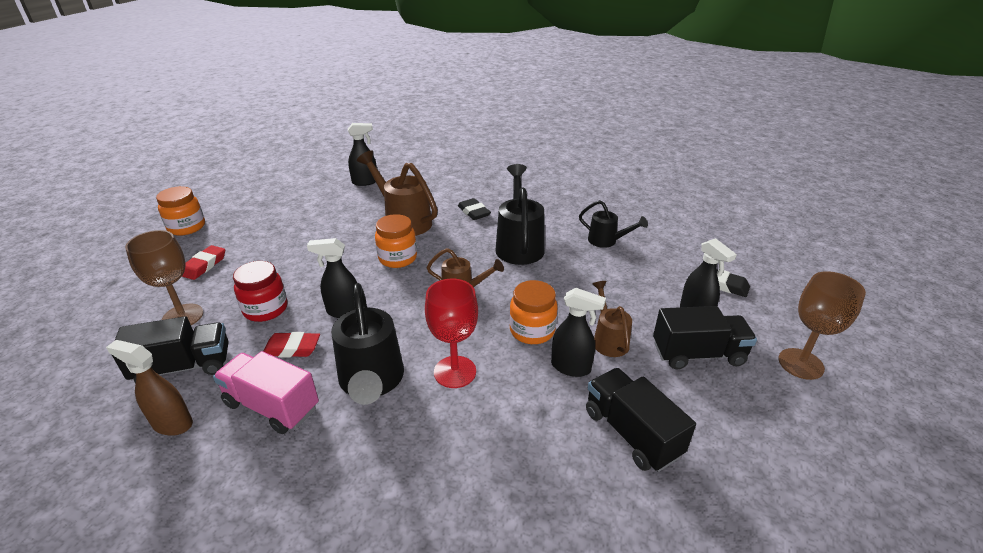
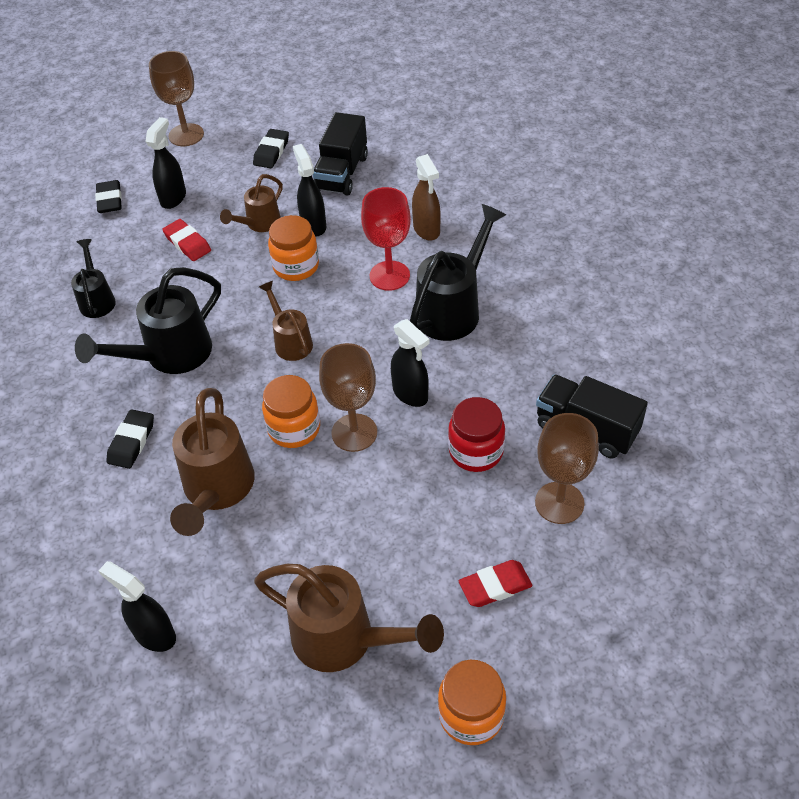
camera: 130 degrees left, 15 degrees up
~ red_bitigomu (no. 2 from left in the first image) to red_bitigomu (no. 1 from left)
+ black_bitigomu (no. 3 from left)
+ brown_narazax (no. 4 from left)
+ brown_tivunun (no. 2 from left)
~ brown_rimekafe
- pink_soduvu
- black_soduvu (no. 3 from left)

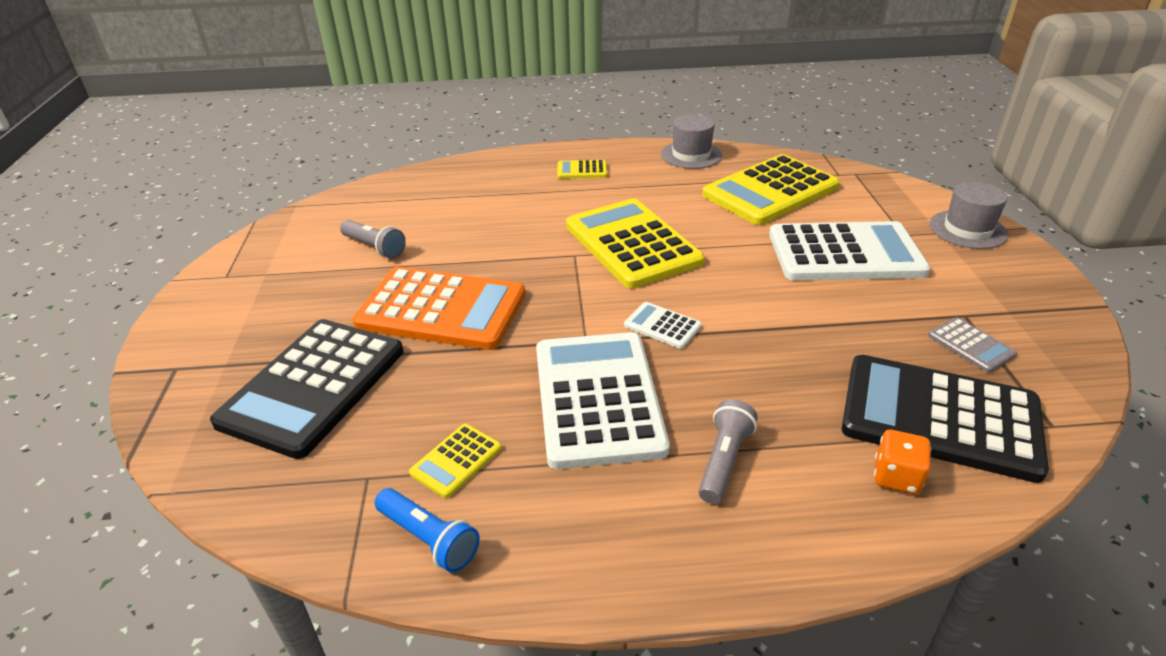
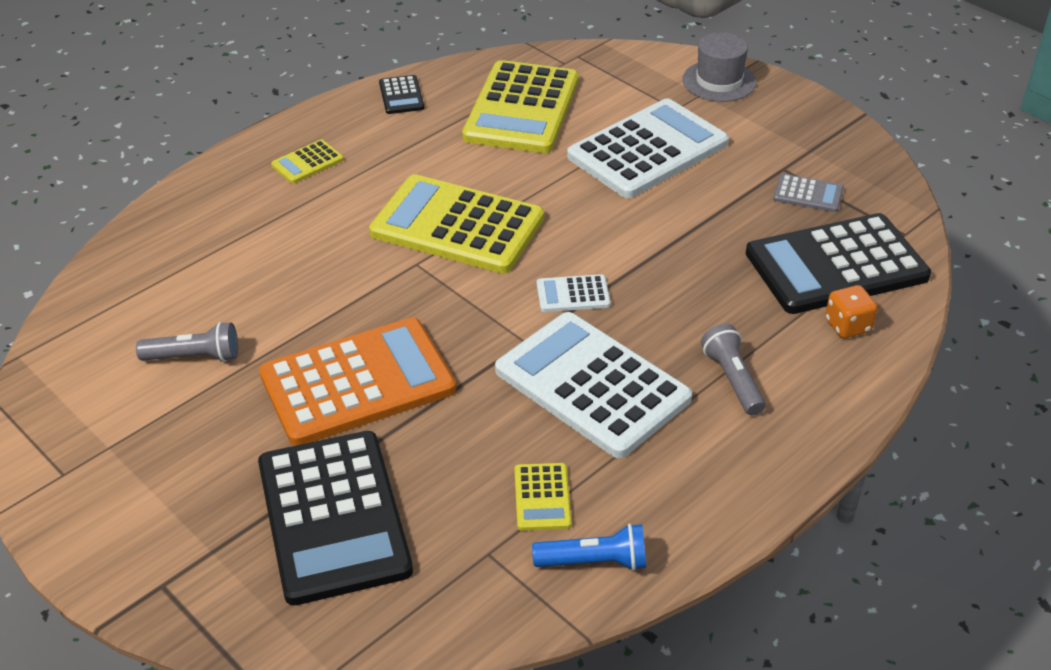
camera: 40 degrees left, 5 degrees up
~ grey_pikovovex (no. 1 from left) to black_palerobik (no. 2 from left)

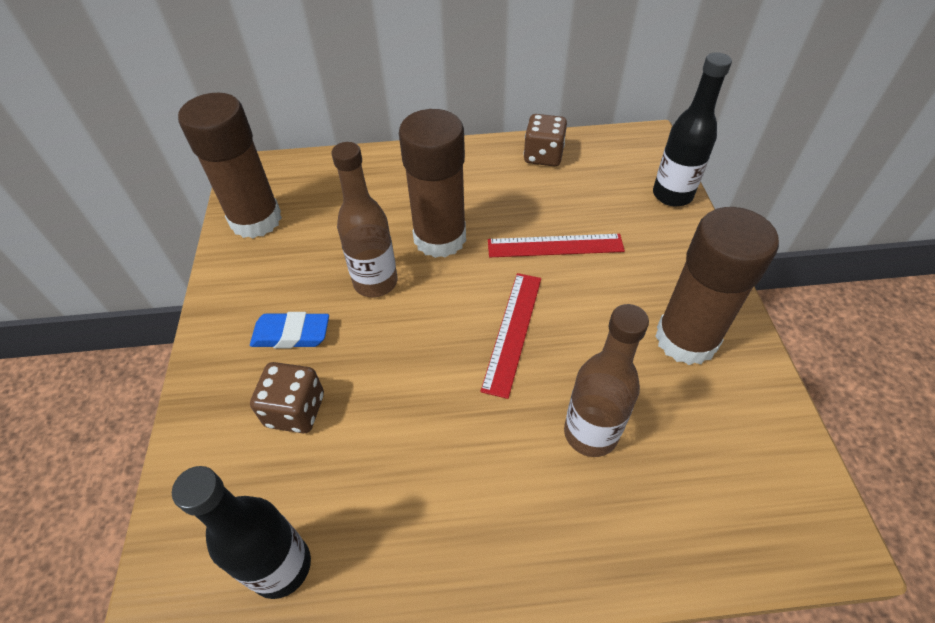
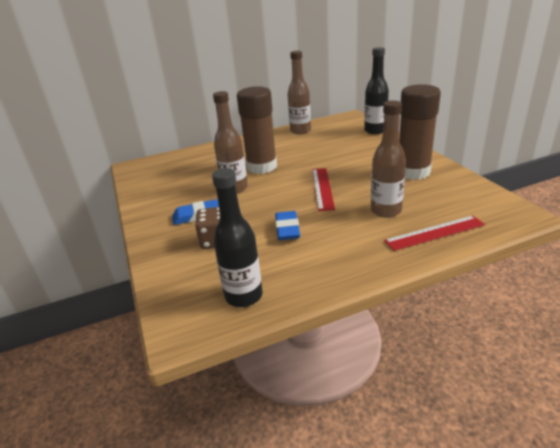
camera: 15 degrees left, 20 degrees down
+ blue_bitigomu (no. 2 from left)
~ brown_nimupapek (no. 2 from left) to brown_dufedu (no. 2 from left)
~ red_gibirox (no. 2 from left)
- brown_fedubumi (no. 1 from left)

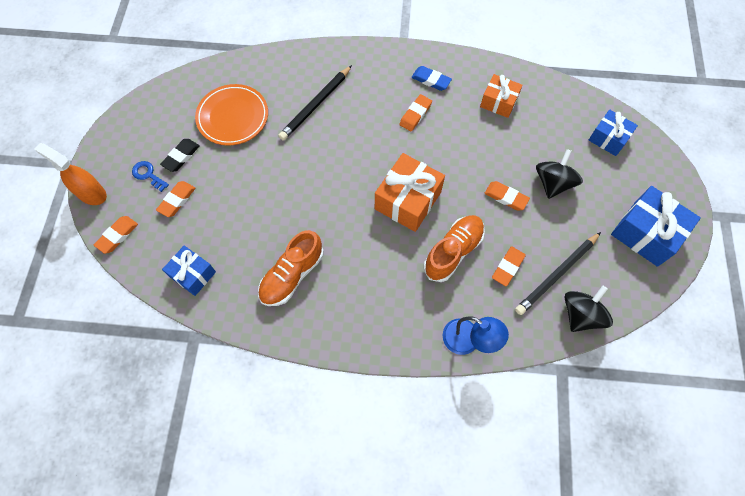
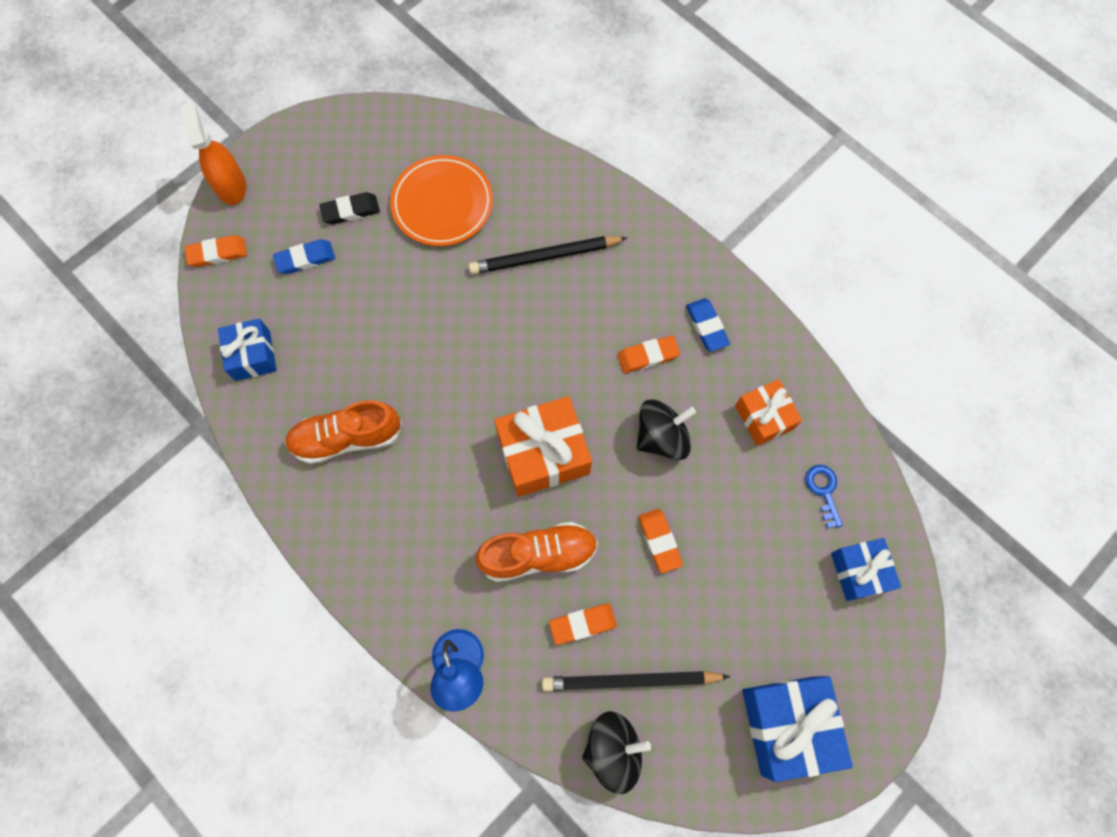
camera: 40 degrees right, 5 degrees up
~ orange_bitigomu (no. 2 from left) to blue_bitigomu (no. 1 from left)
~ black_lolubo (no. 1 from left in the first image) to black_lolubo (no. 2 from left)
~ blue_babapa

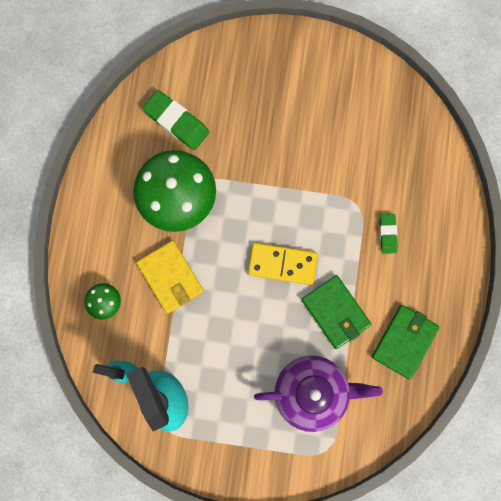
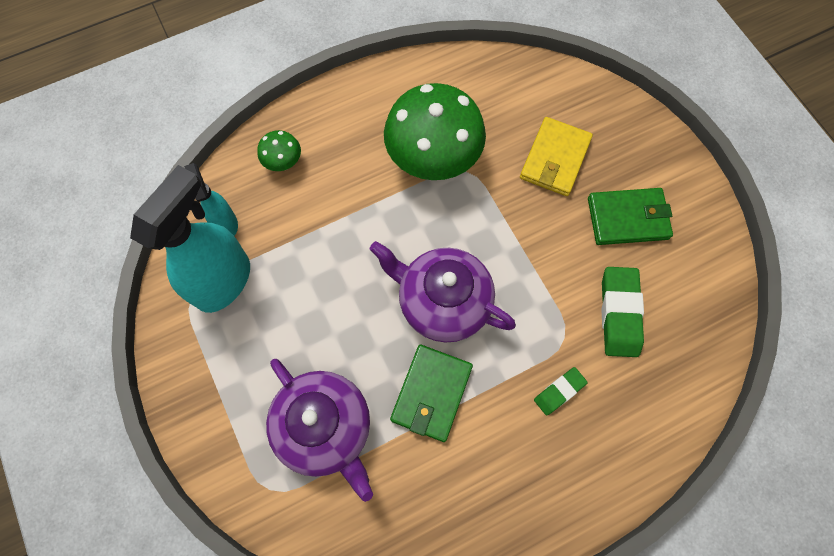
camera: 55 degrees right, 10 degrees down
~ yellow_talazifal to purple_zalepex (no. 2 from left)
~ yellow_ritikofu
~ green_ritikofu (no. 2 from left)
~ green_bitigomu (no. 1 from left in the first image) to green_bitigomu (no. 2 from left)

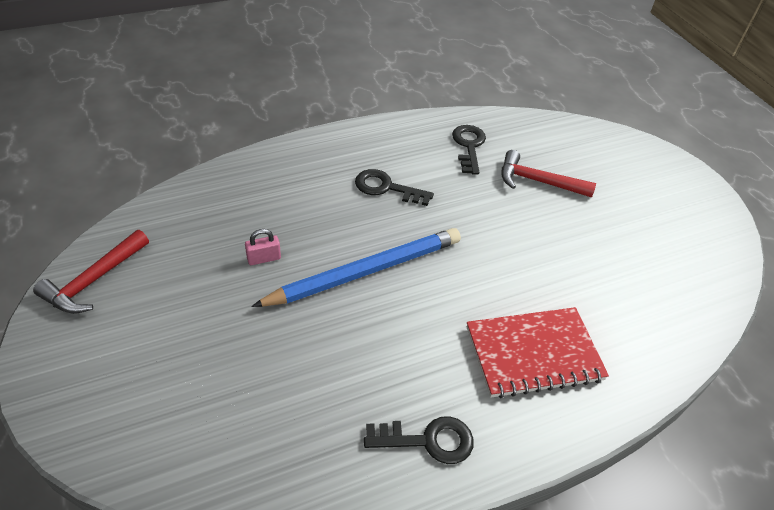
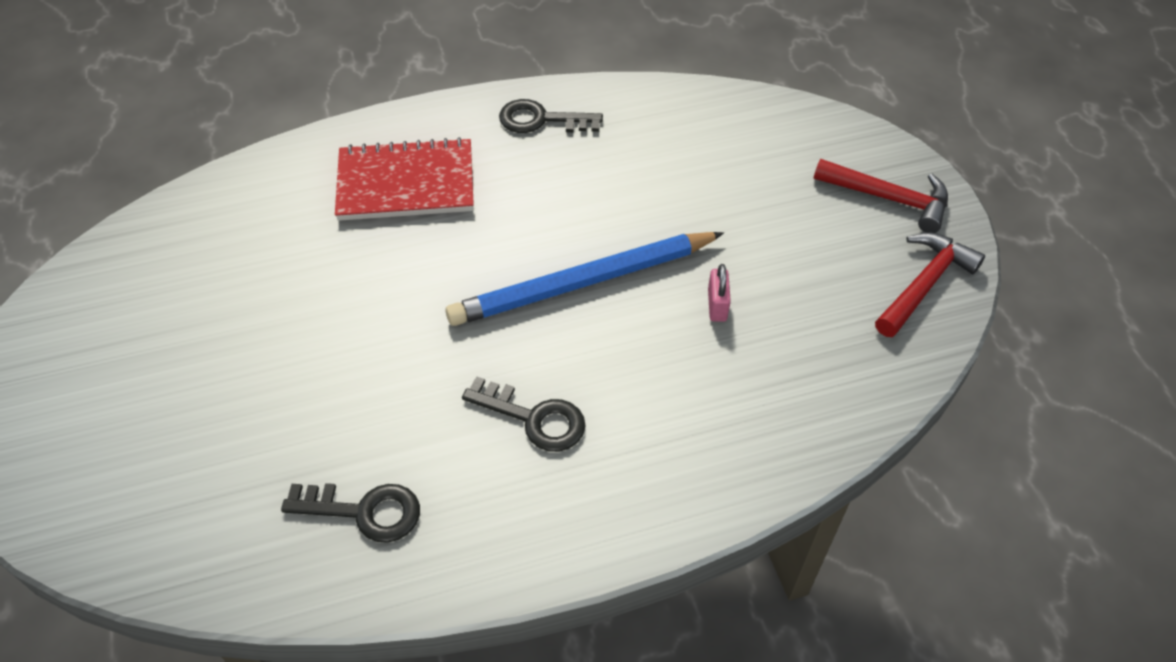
camera: 170 degrees left, 5 degrees up
~ black_babapa (no. 3 from left in the first image) 90 degrees counterclockwise
~ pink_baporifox 75 degrees counterclockwise
~ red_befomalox (no. 2 from left in the first image) to red_befomalox (no. 1 from left)

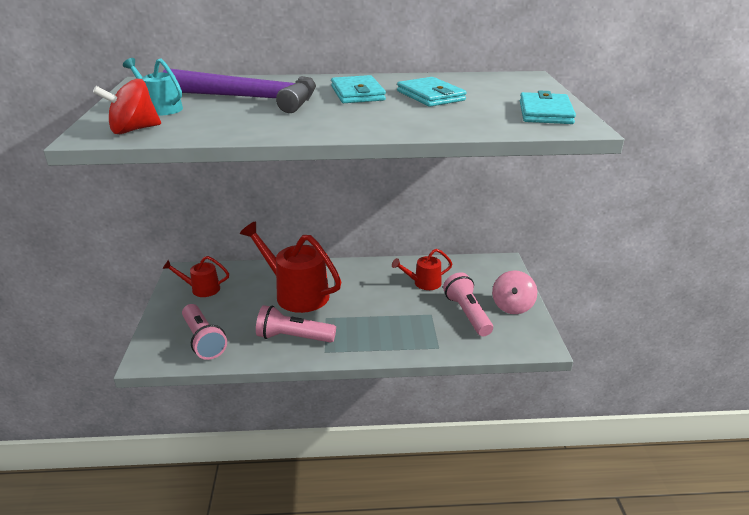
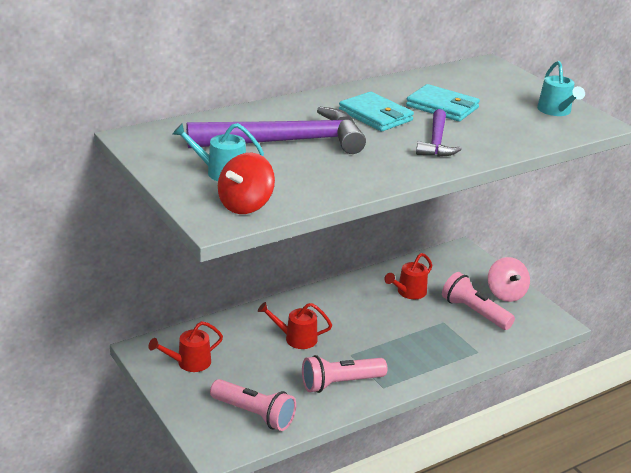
camera: 30 degrees left, 0 degrees up
~ red_narazax (no. 2 from left) x0.53
+ purple_befomalox (no. 2 from left)
~ turquoise_ritikofu (no. 3 from left) to turquoise_narazax (no. 2 from left)

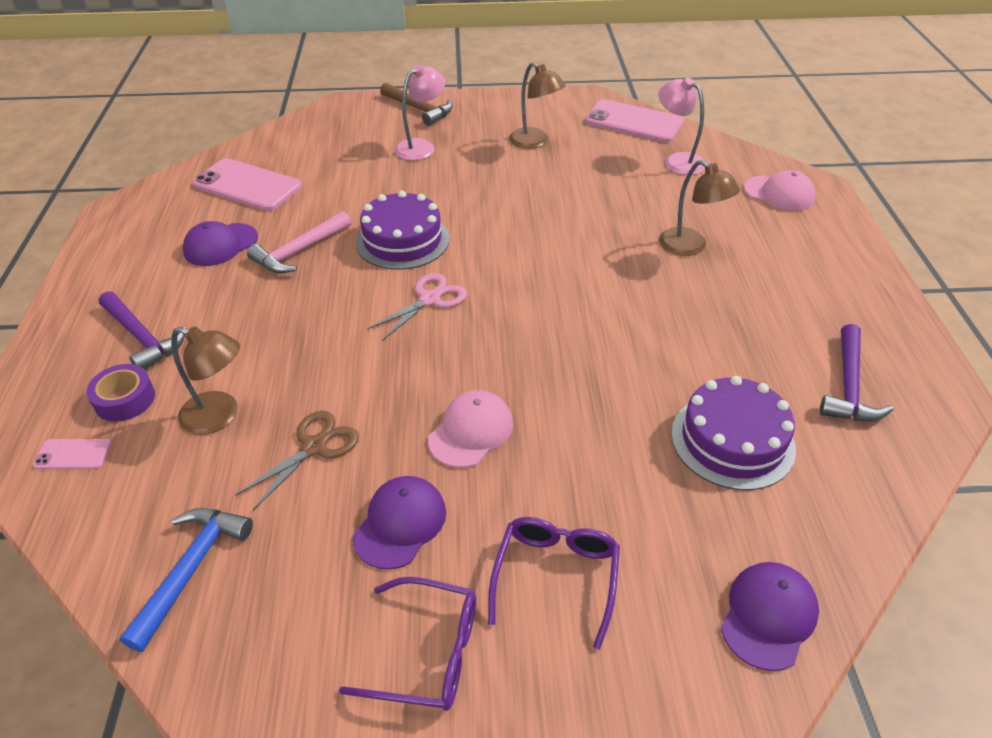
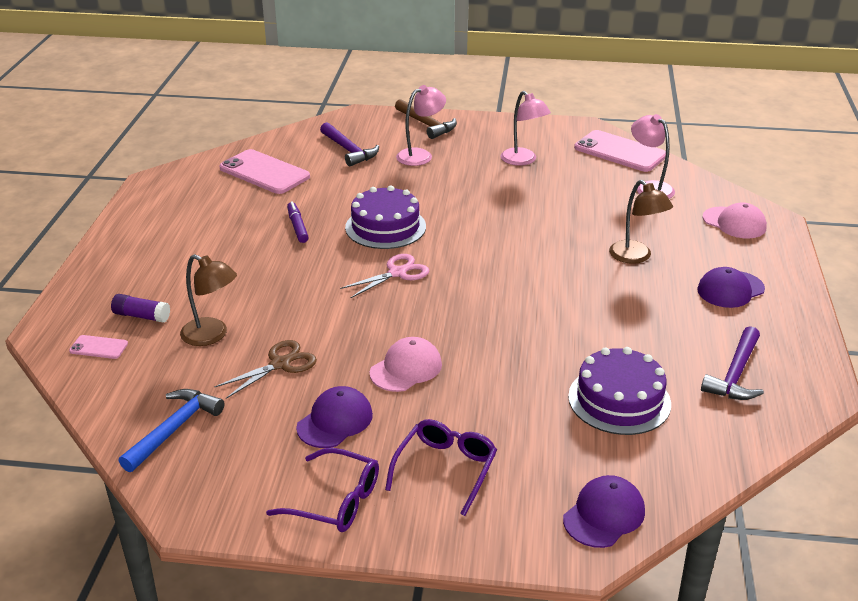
camera: 10 degrees right, 10 degrees down
~ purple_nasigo to purple_fedubumi
~ pink_befomalox to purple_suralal
~ purple_befomalox (no. 1 from left)
~ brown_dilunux (no. 2 from left) to pink_dilunux (no. 2 from left)
~ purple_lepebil (no. 1 from left in the first image) to purple_lepebil (no. 3 from left)

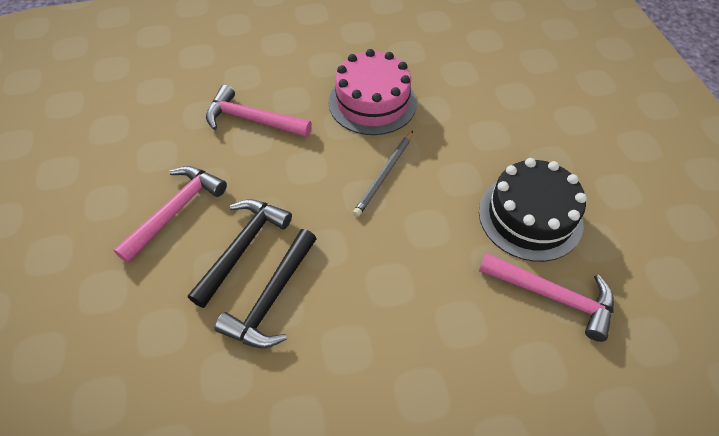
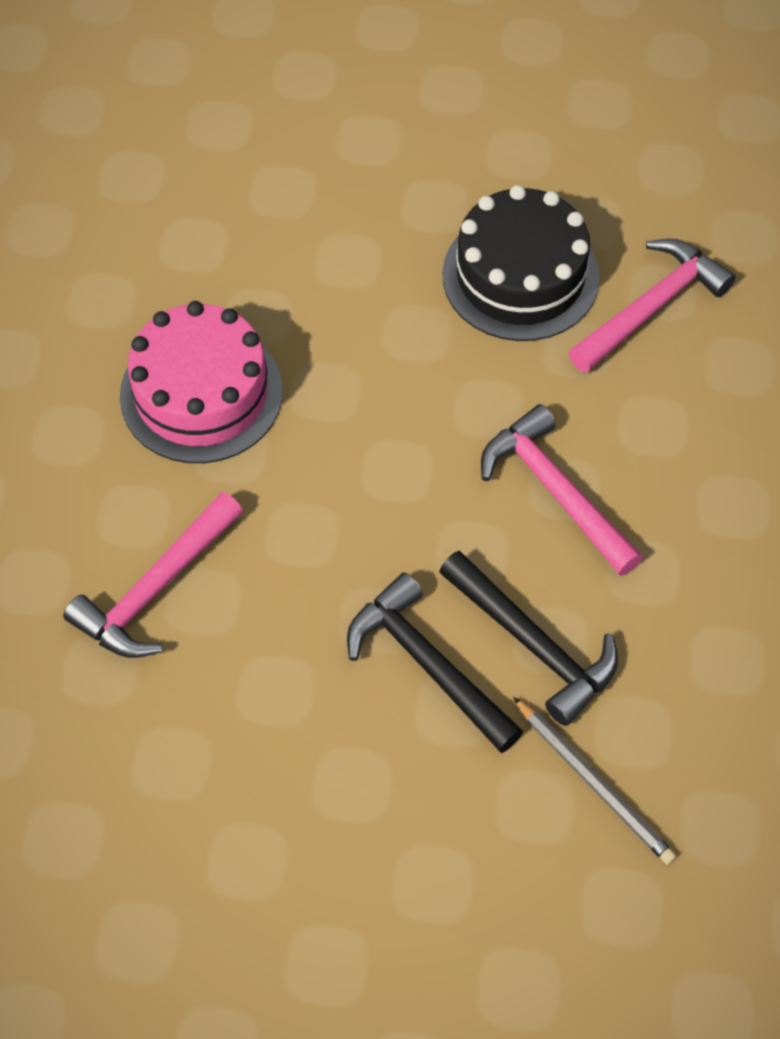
camera: 70 degrees left, 5 degrees up
~ pink_befomalox (no. 1 from left in the first image) to pink_befomalox (no. 2 from left)
~ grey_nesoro

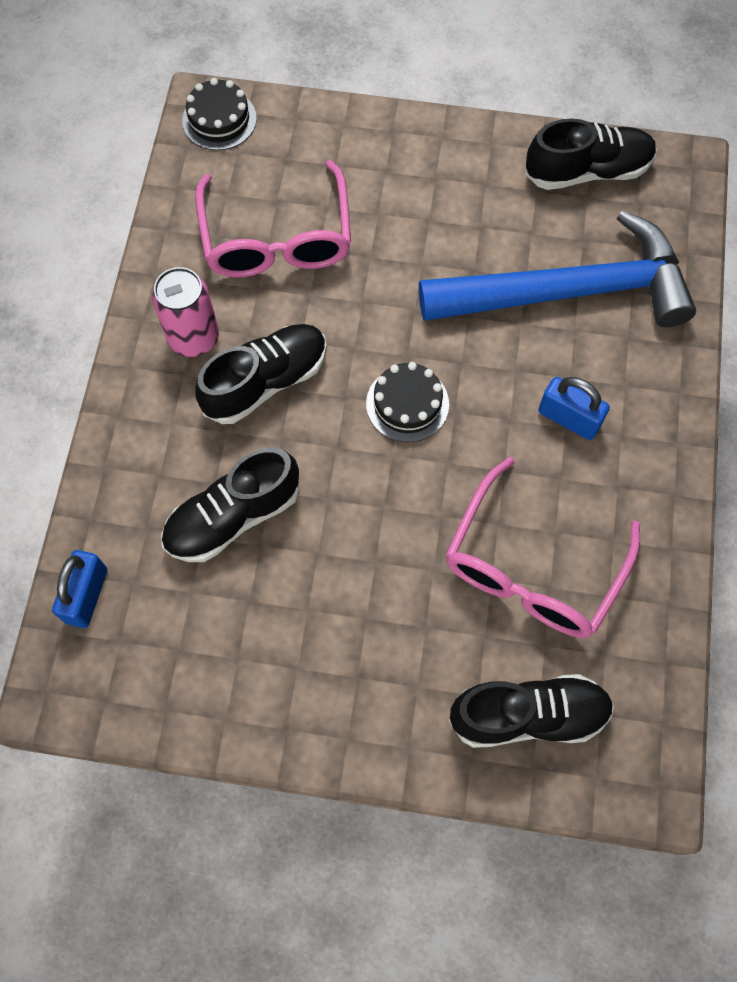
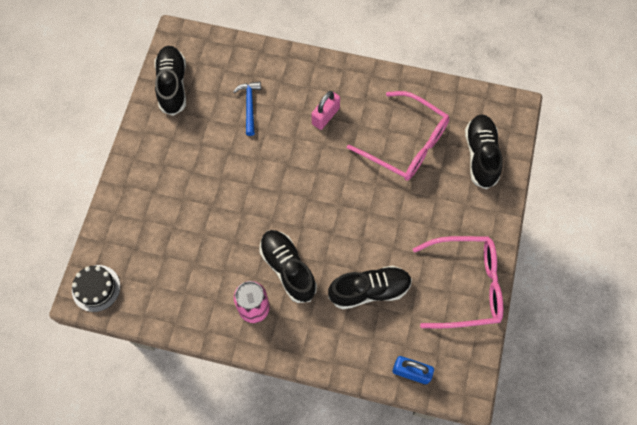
camera: 85 degrees left, 0 degrees up
~ blue_befomalox x0.40
~ blue_baporifox (no. 2 from left) to pink_baporifox
~ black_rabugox (no. 1 from left in the first image) 75 degrees counterclockwise
~ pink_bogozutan (no. 1 from left in the first image) to pink_bogozutan (no. 2 from left)
- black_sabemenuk (no. 2 from left)

